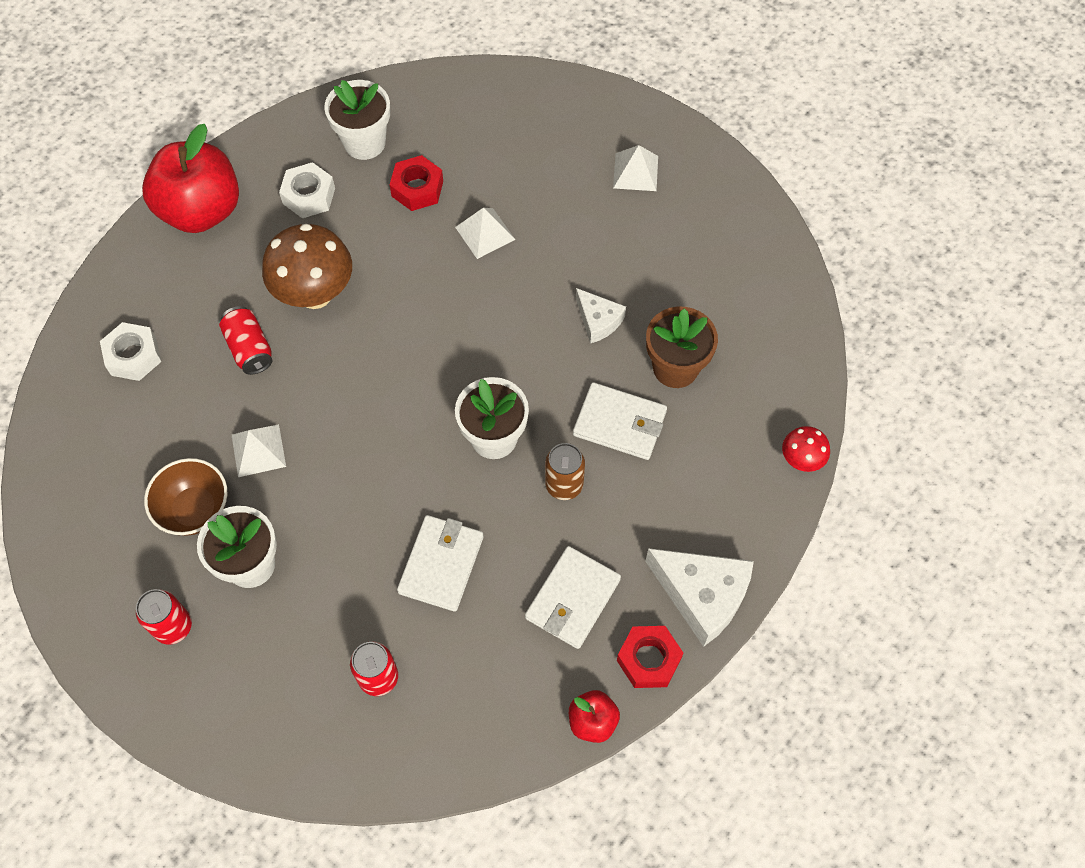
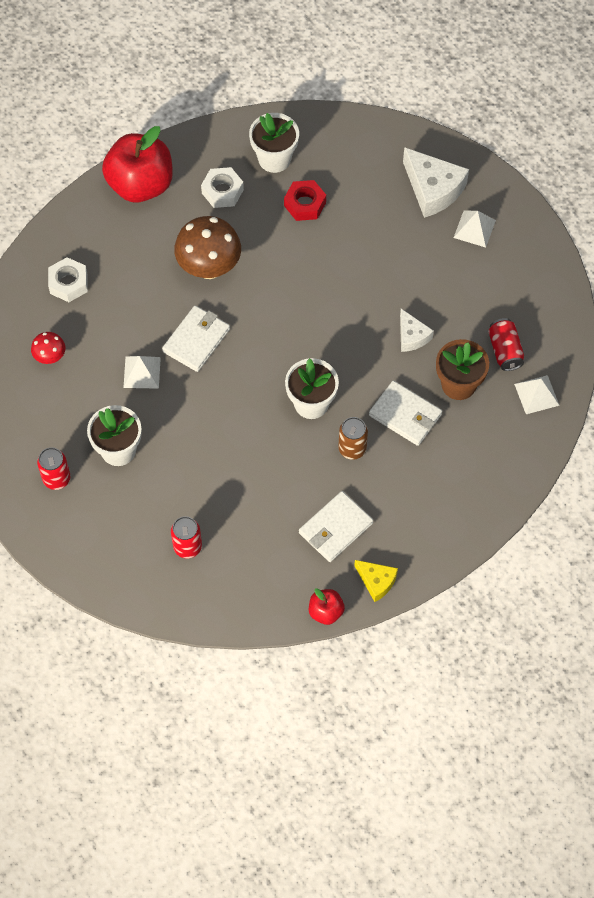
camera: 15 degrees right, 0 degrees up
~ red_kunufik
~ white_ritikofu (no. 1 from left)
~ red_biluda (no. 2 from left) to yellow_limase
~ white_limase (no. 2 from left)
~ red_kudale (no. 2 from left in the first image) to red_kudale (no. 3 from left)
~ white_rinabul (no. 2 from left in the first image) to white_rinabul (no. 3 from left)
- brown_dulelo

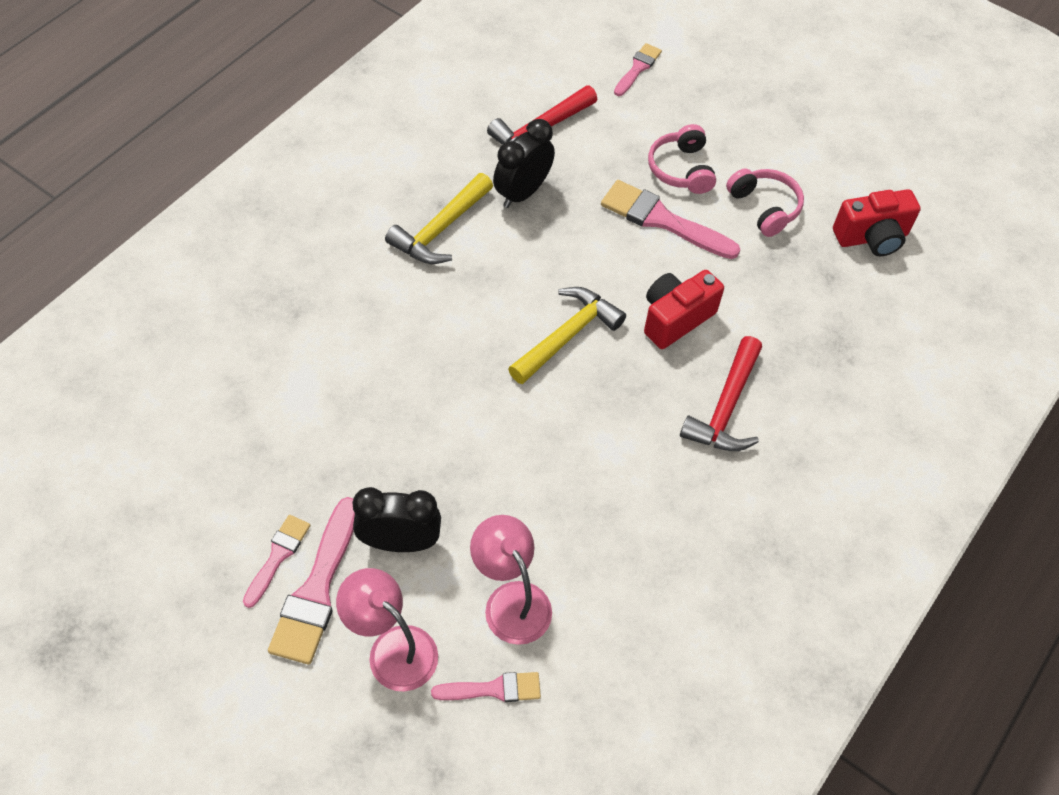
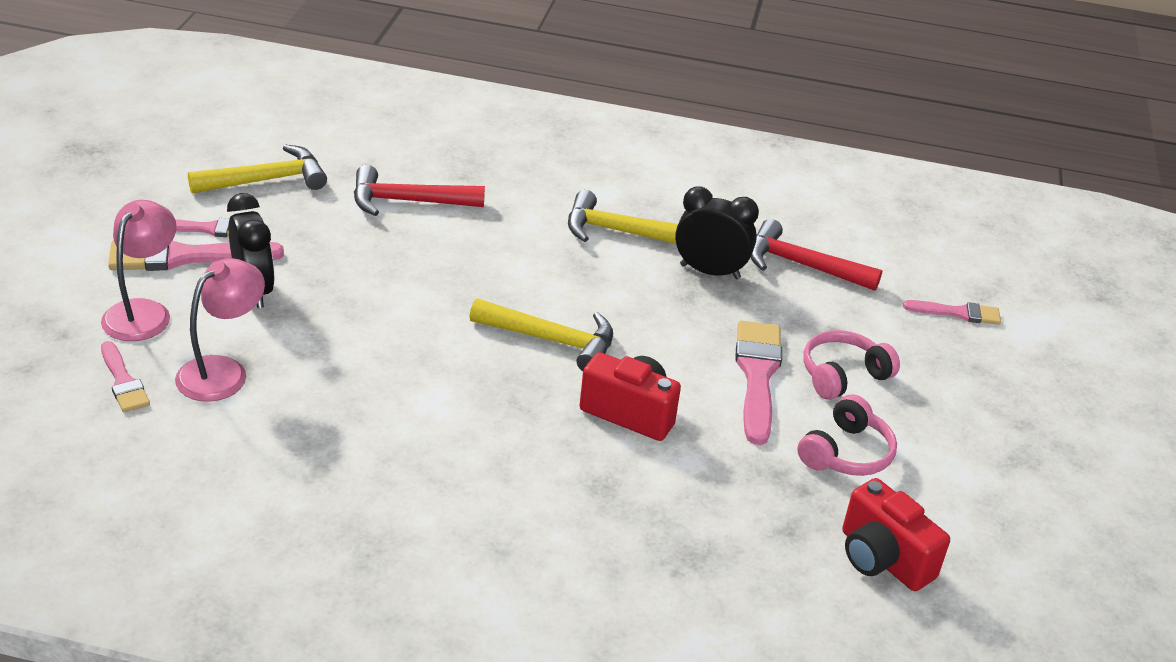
camera: 65 degrees right, 20 degrees down
+ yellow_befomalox (no. 1 from left)
~ red_befomalox (no. 2 from left in the first image) to red_befomalox (no. 1 from left)

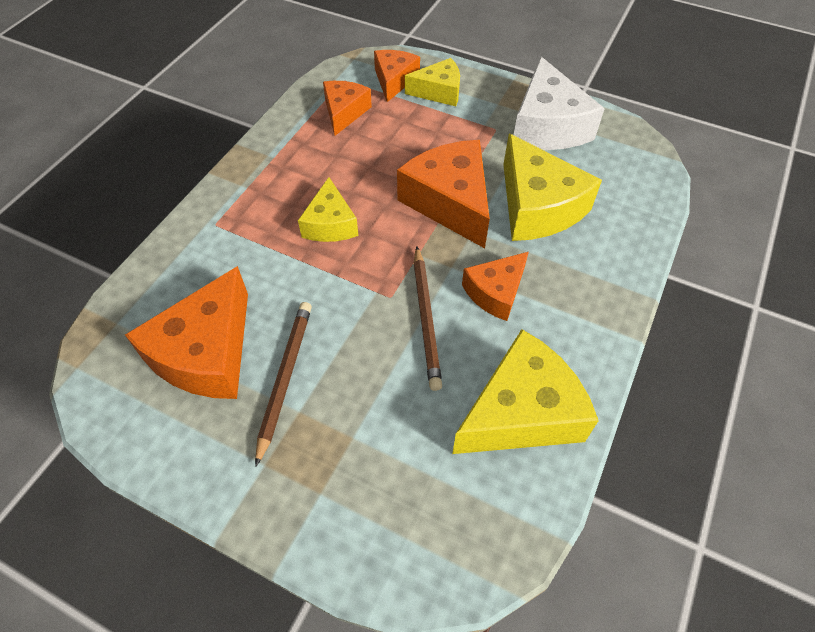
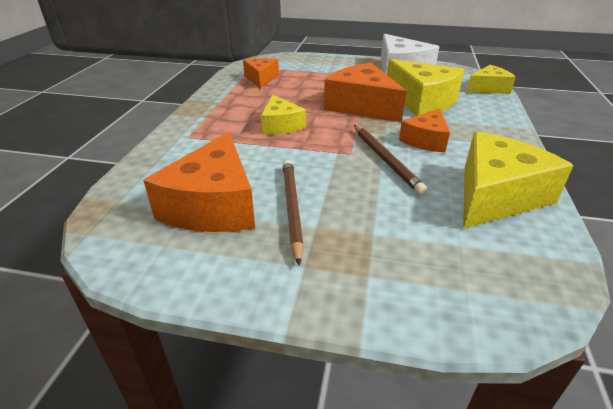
camera: 15 degrees left, 20 degrees down
~ yellow_limase (no. 2 from left in the first image) to yellow_limase (no. 3 from left)
- orange_limase (no. 3 from left)

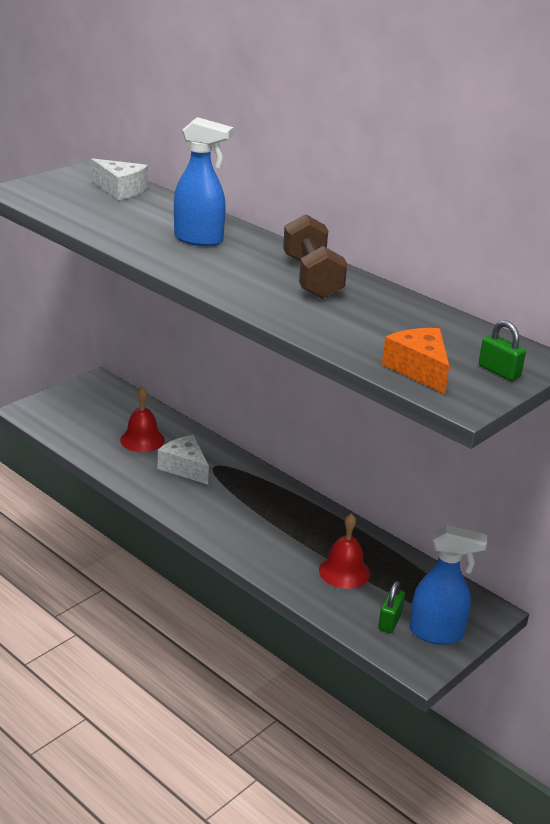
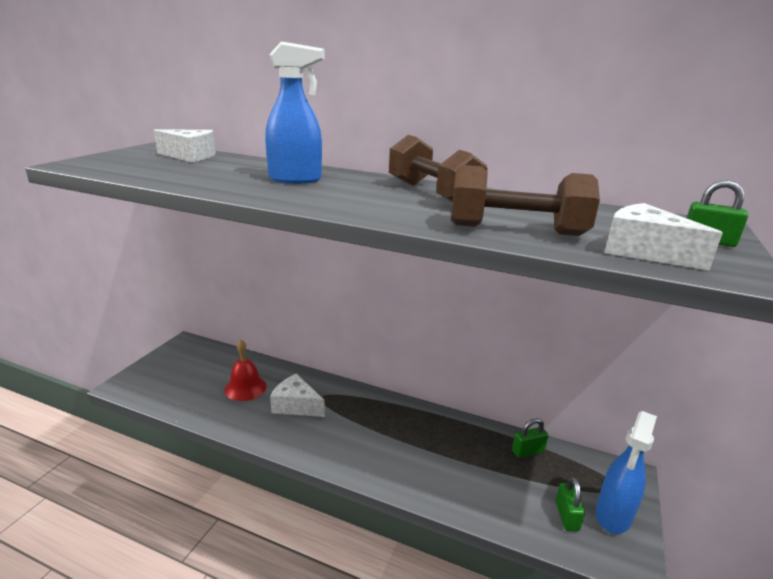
camera: 20 degrees left, 5 degrees down
+ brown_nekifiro (no. 2 from left)
+ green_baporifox (no. 1 from left)
~ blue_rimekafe (no. 2 from left) 135 degrees clockwise
~ orange_limase to white_limase (no. 3 from left)
- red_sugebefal (no. 2 from left)

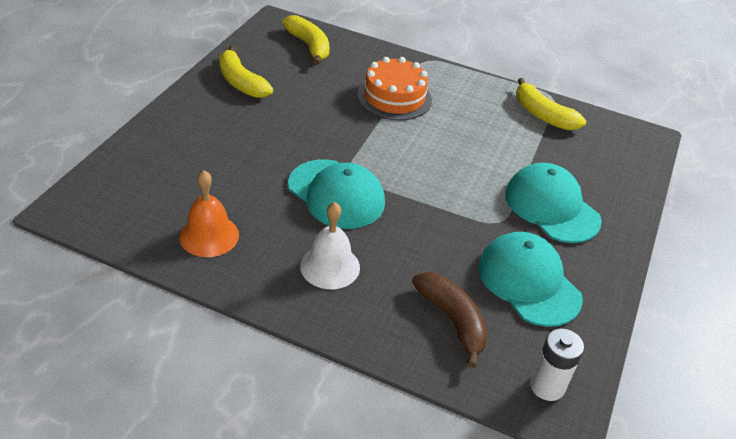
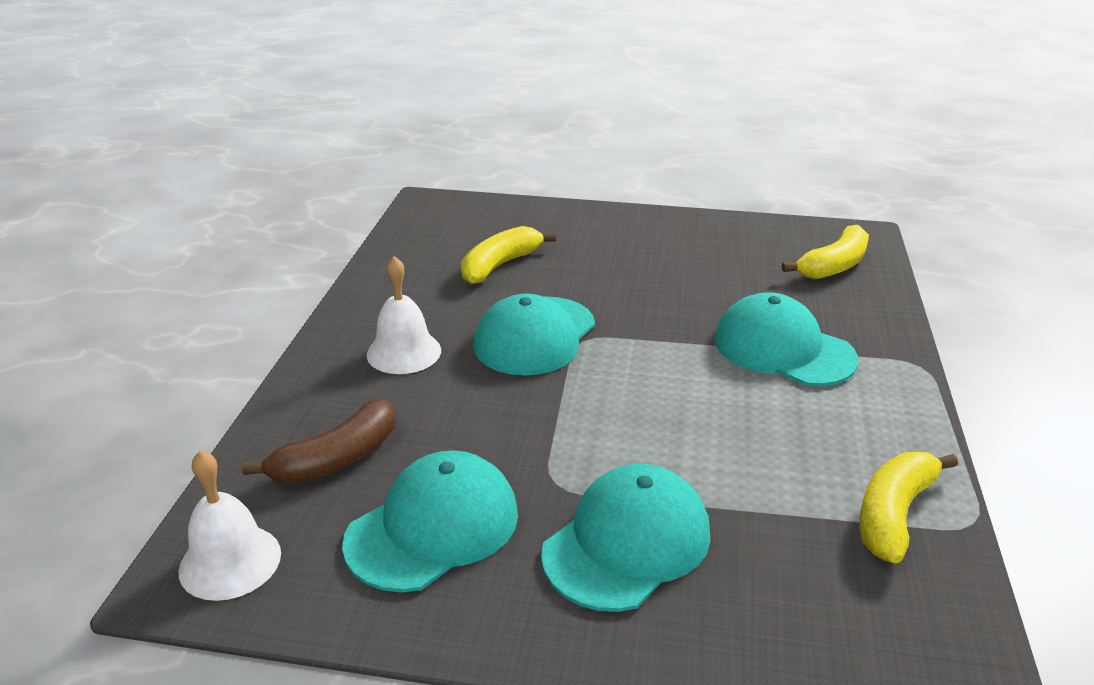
camera: 80 degrees right, 10 degrees down
~ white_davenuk to white_sugebefal (no. 1 from left)
~ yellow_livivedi (no. 1 from left)
~ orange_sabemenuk to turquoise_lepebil (no. 4 from left)
- orange_sugebefal

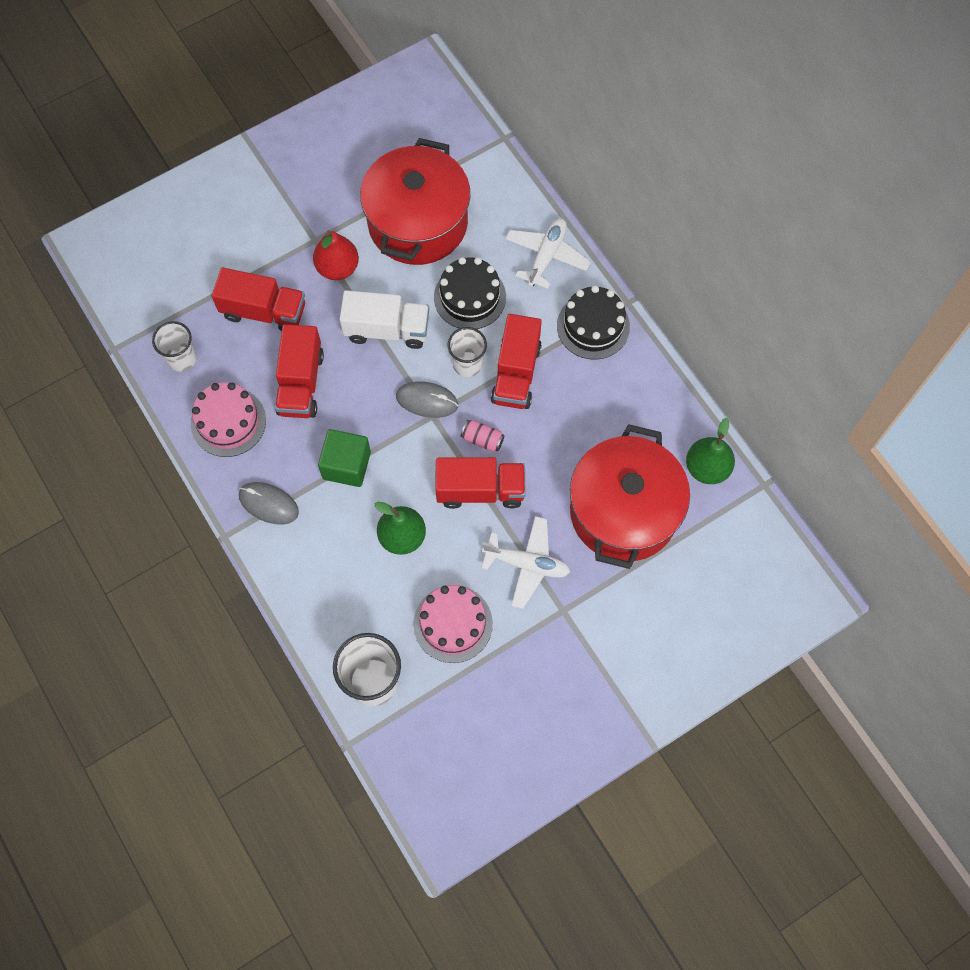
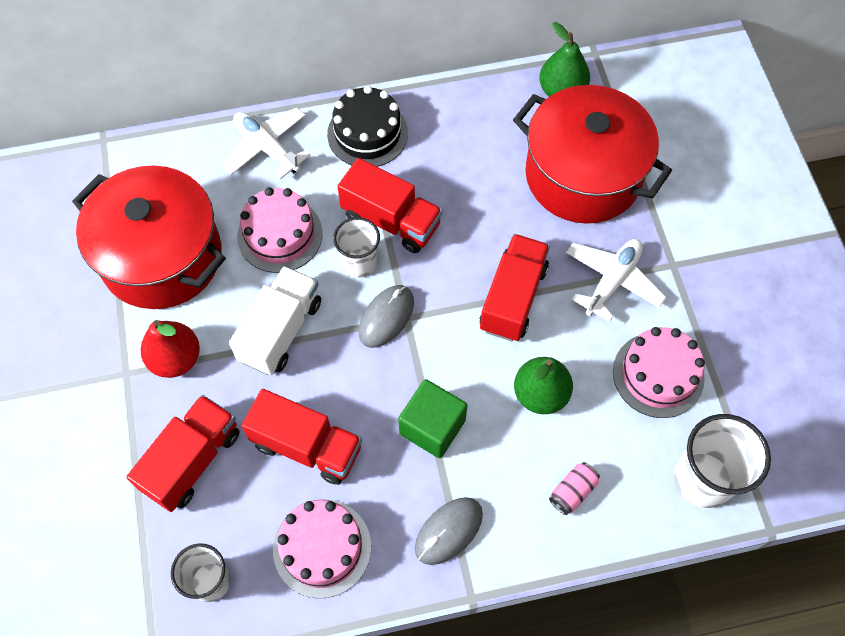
camera: 70 degrees left, 5 degrees down
~ black_sabemenuk (no. 1 from left) to pink_sabemenuk (no. 1 from left)
~ pink_kudale

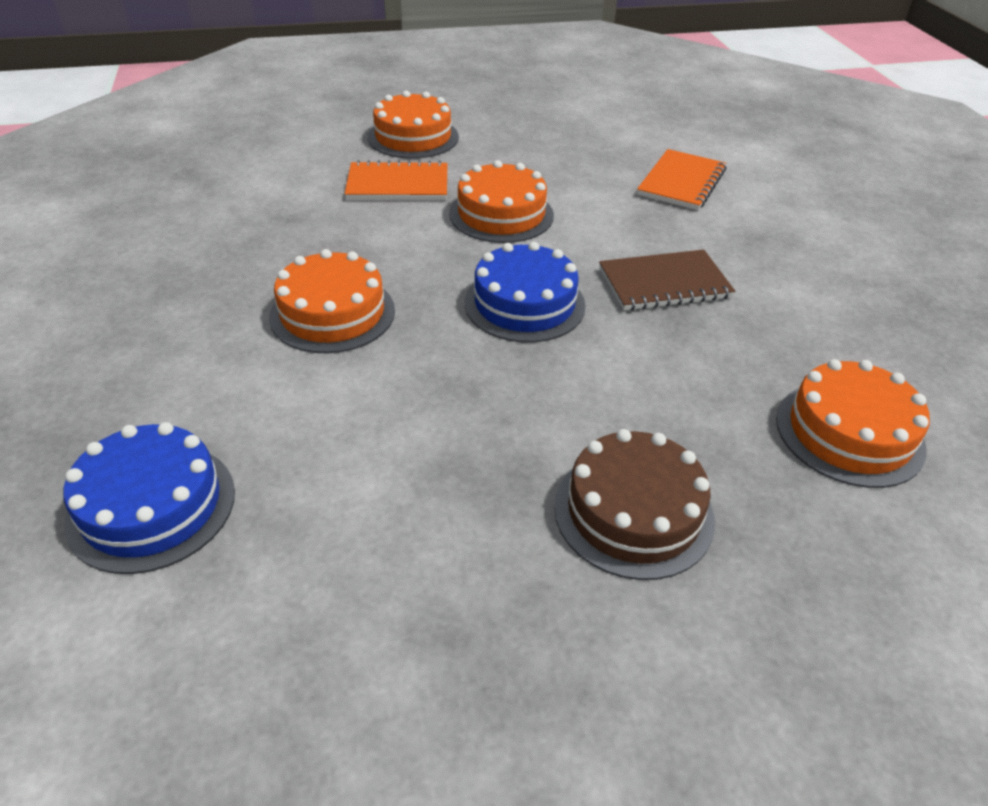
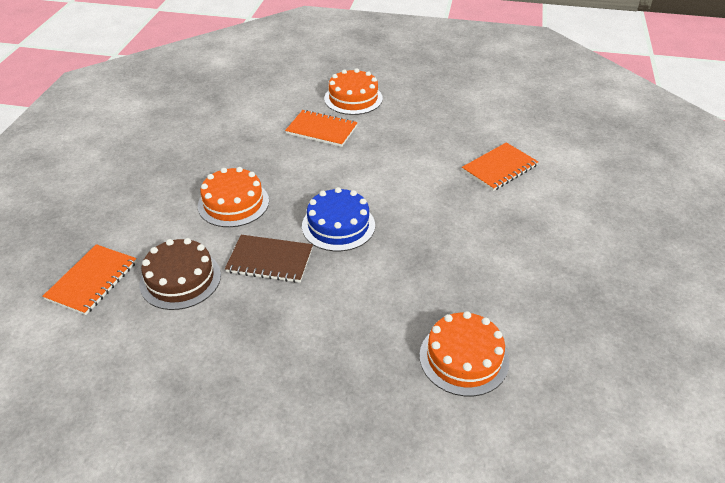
camera: 25 degrees right, 0 degrees up
~ blue_sabemenuk (no. 1 from left) to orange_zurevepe (no. 1 from left)
~ brown_sabemenuk
~ brown_zurevepe
- orange_sabemenuk (no. 3 from left)

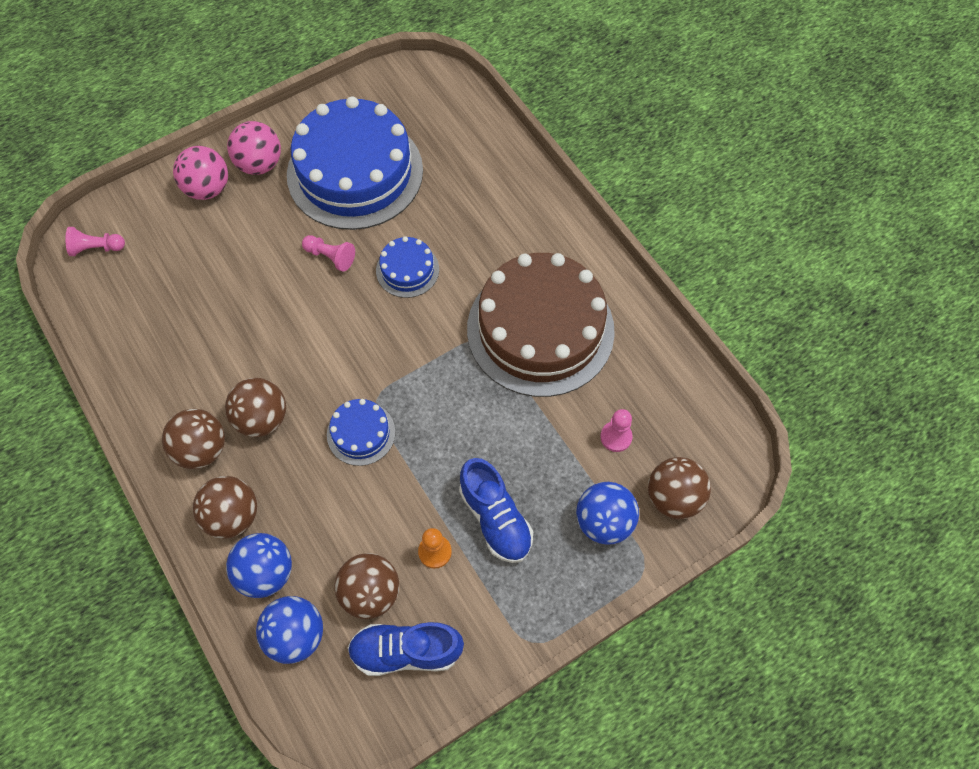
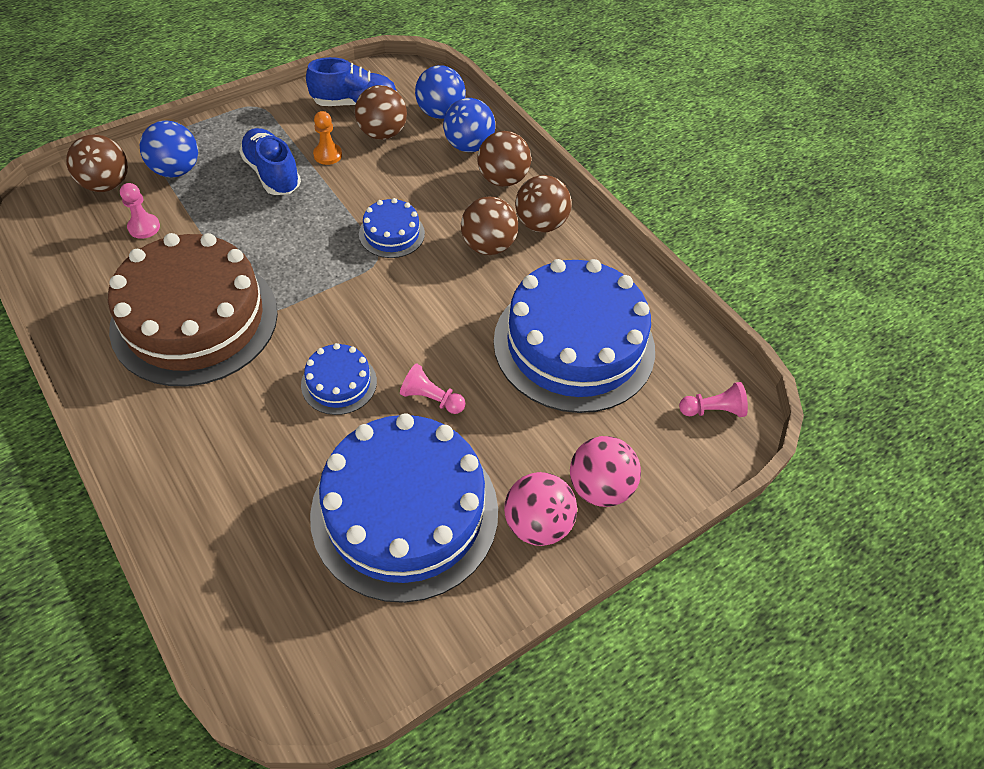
camera: 175 degrees right, 10 degrees down
+ blue_sabemenuk (no. 4 from left)

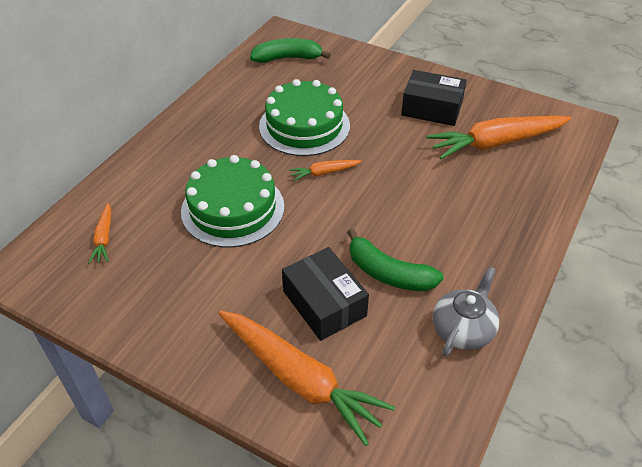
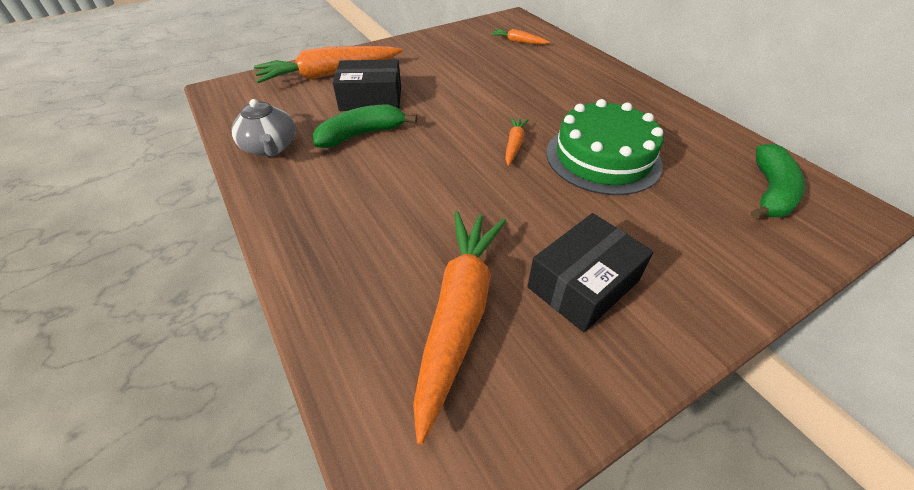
camera: 120 degrees right, 0 degrees up
- green_sabemenuk (no. 1 from left)

